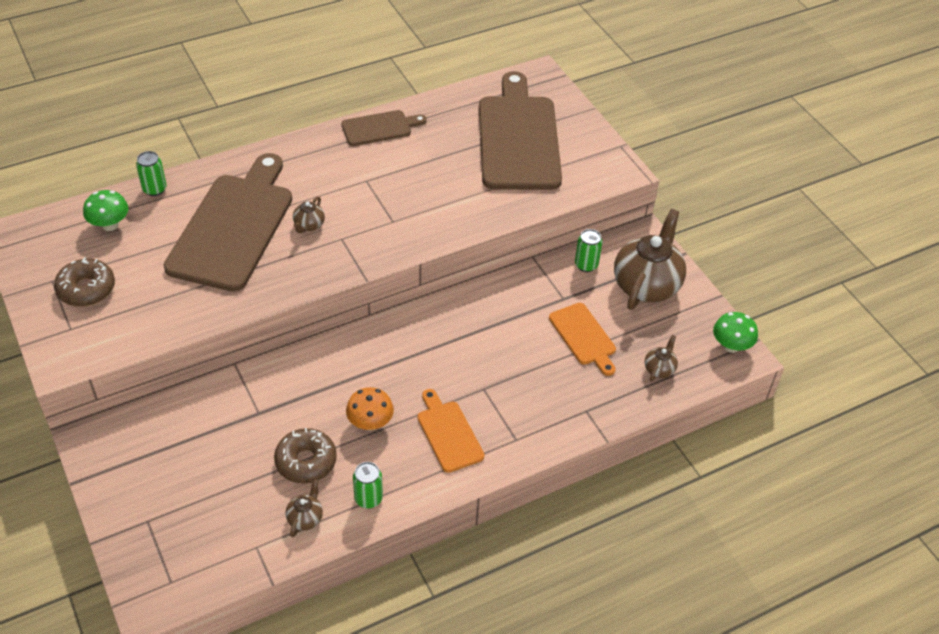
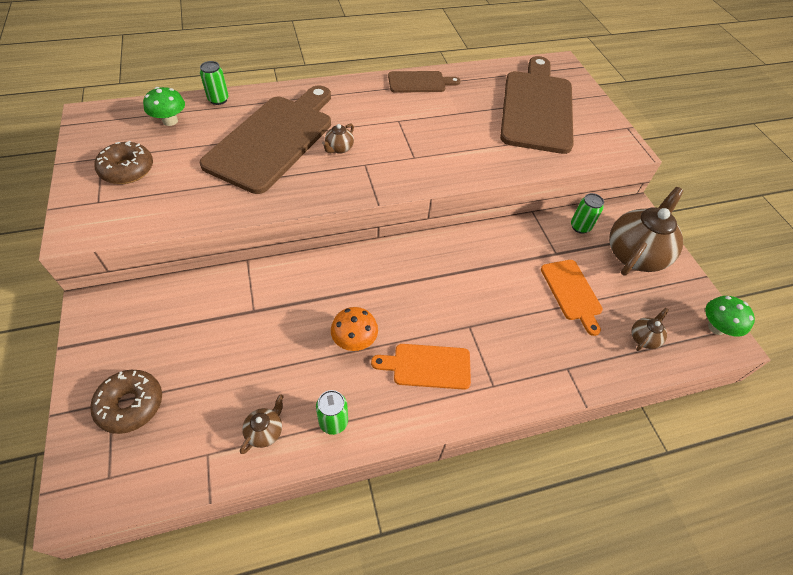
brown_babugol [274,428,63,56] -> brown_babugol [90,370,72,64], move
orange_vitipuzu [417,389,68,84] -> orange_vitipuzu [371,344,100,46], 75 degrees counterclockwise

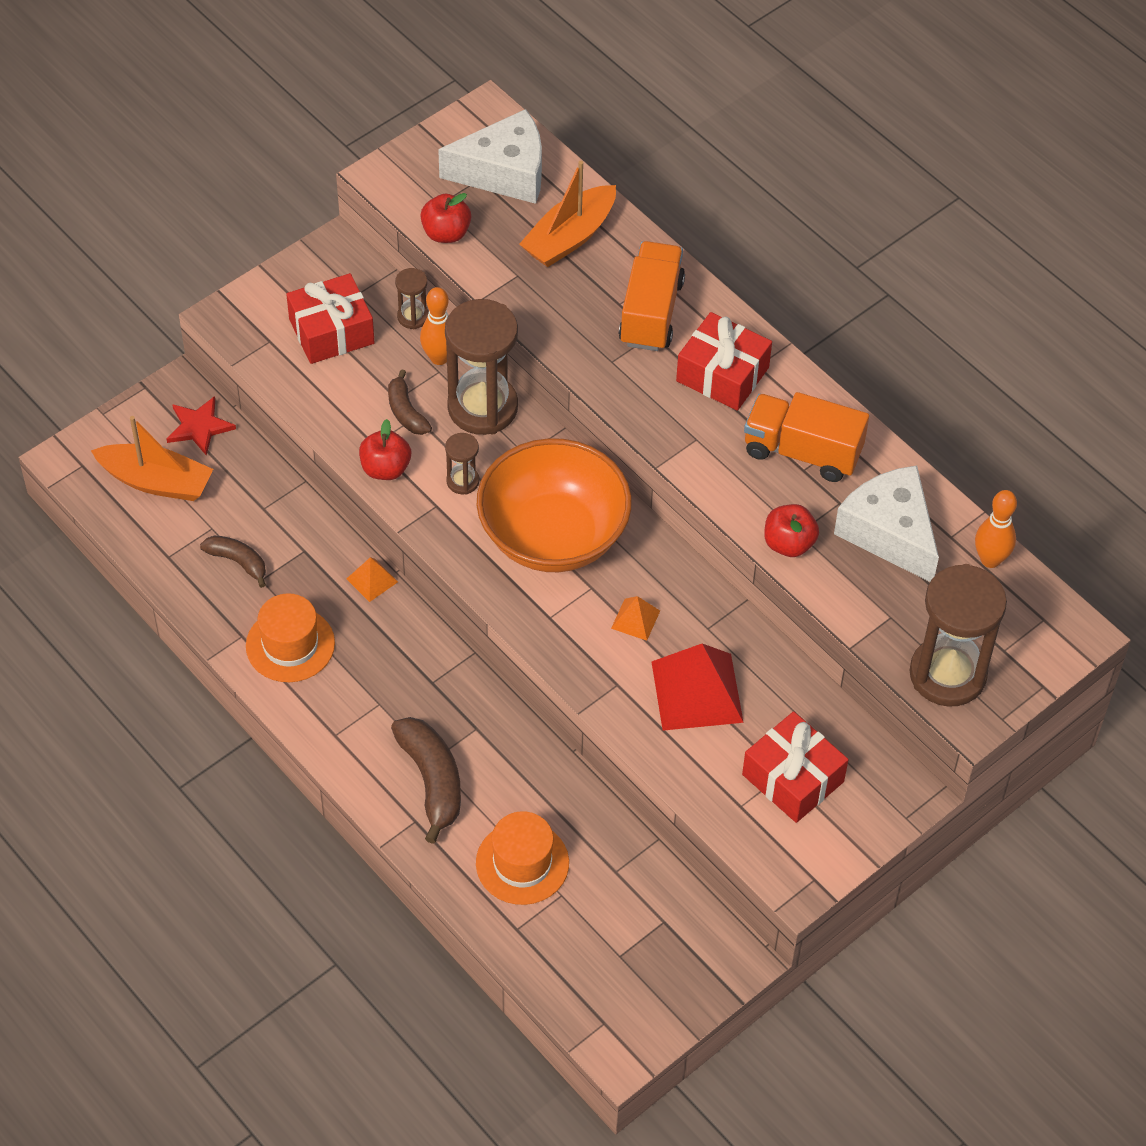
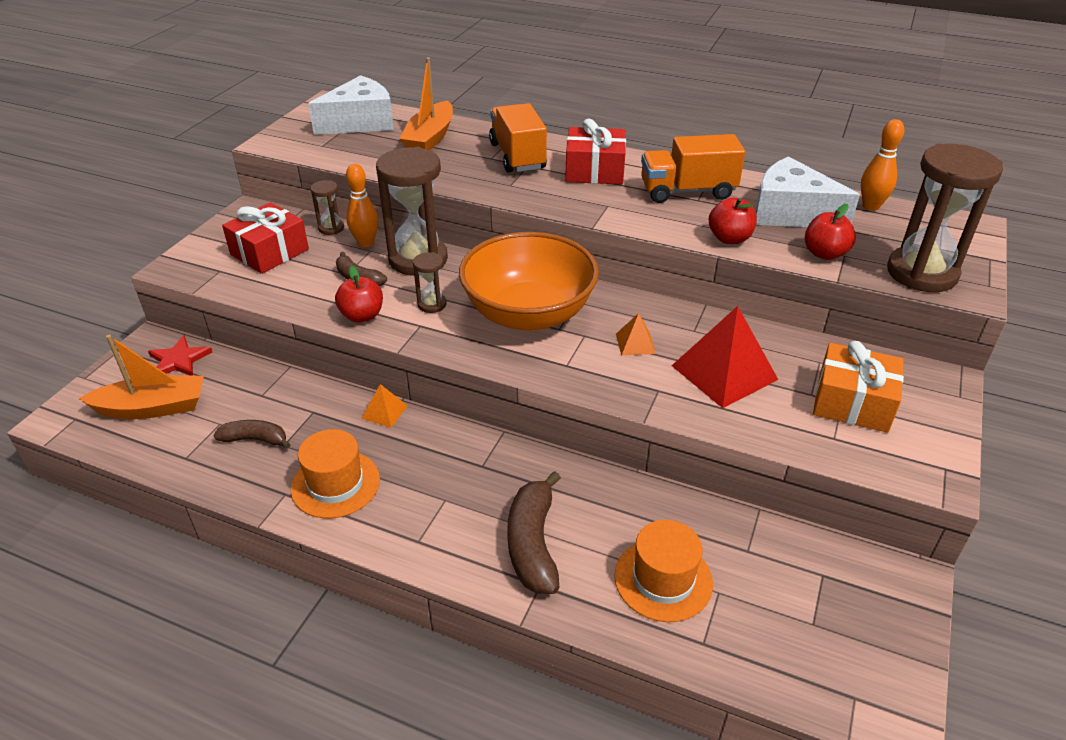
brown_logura [391,717,70,127] -> brown_logura [507,471,54,123], 135 degrees counterclockwise
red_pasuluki [420,193,51,50] -> red_pasuluki [805,204,51,56], move
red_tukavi [742,711,106,112] -> orange_tukavi [813,341,91,92]

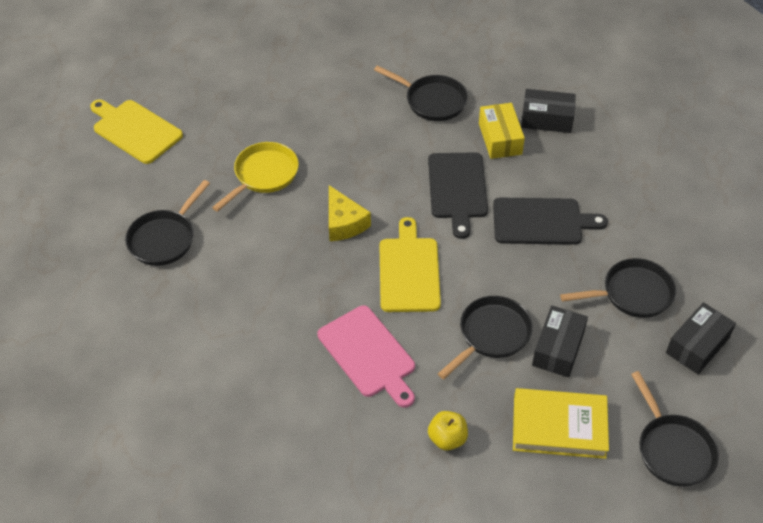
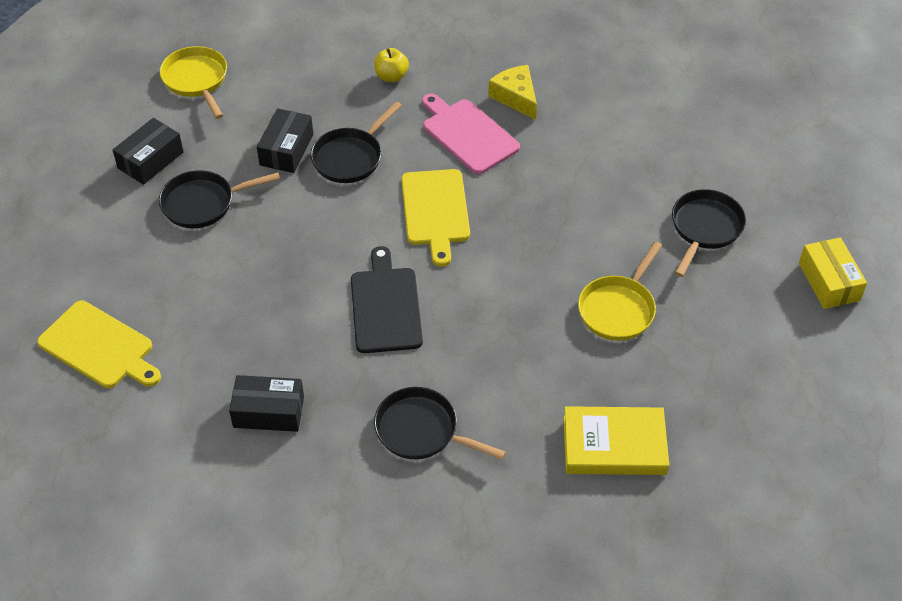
yellow_vitipuzu [90,99,93,65] -> yellow_vitipuzu [37,301,124,87], move
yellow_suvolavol [329,185,42,56] -> yellow_suvolavol [488,65,49,55], move
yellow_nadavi [479,103,46,56] -> yellow_nadavi [799,238,68,71], move
black_vitipuzu [493,198,115,47] -> none
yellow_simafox [513,388,96,71] -> yellow_simafox [563,406,106,69], move
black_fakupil [631,371,88,116] -> yellow_fakupil [160,46,67,73]

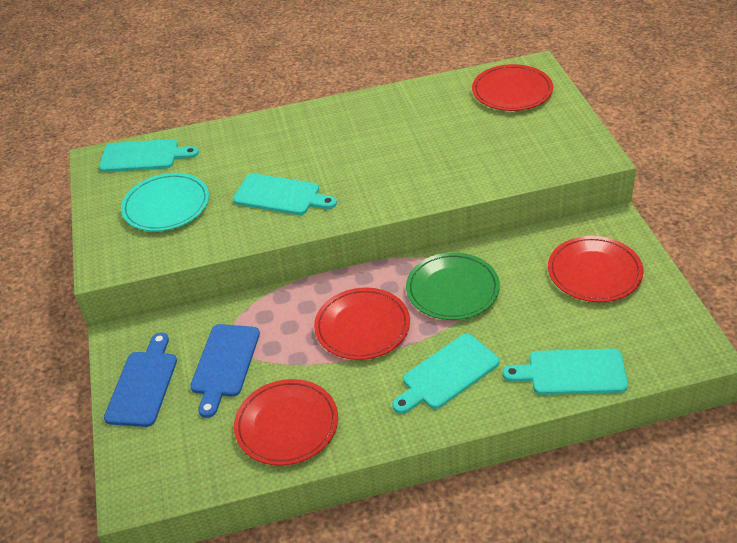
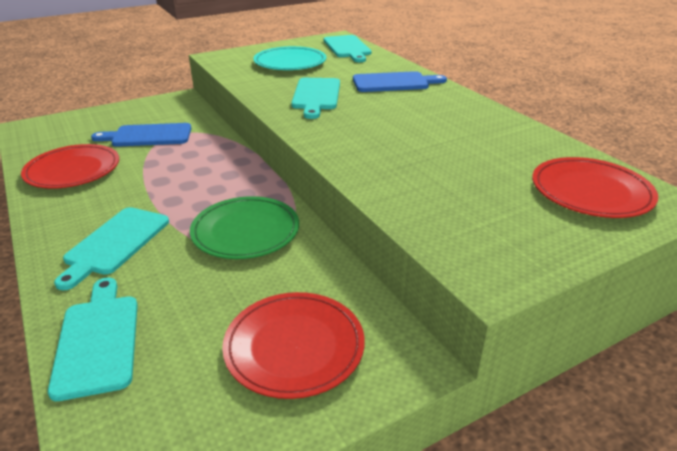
blue_vitipuzu [104,332,73,95] -> blue_vitipuzu [353,71,94,21], move
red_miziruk [314,288,96,72] -> none
turquoise_vitipuzu [392,334,108,80] -> turquoise_vitipuzu [54,207,115,83], 105 degrees counterclockwise

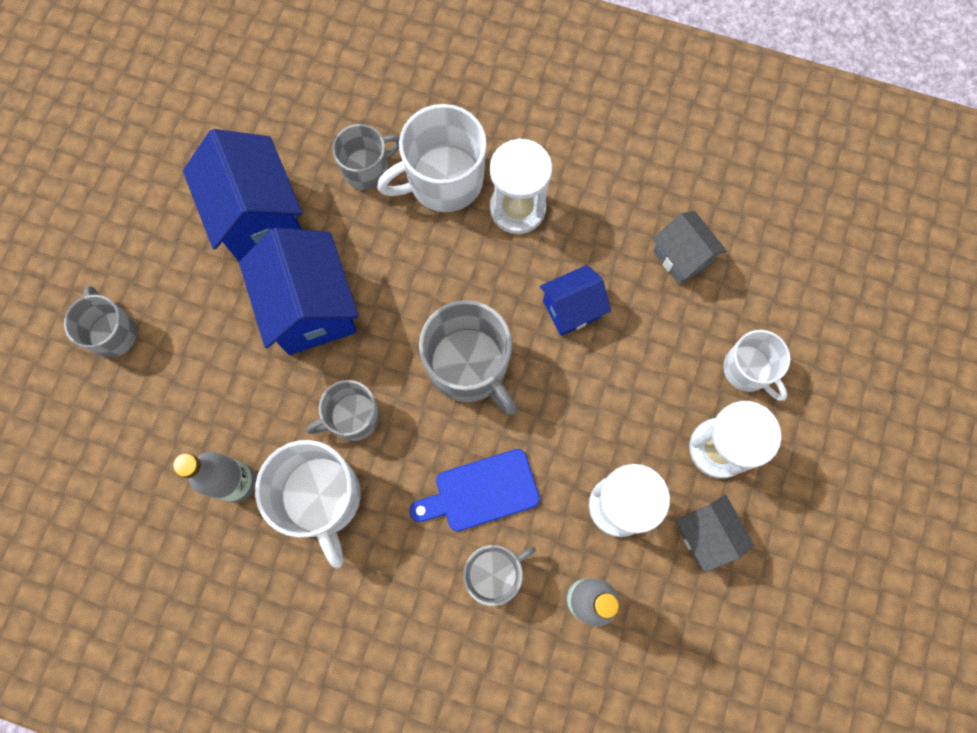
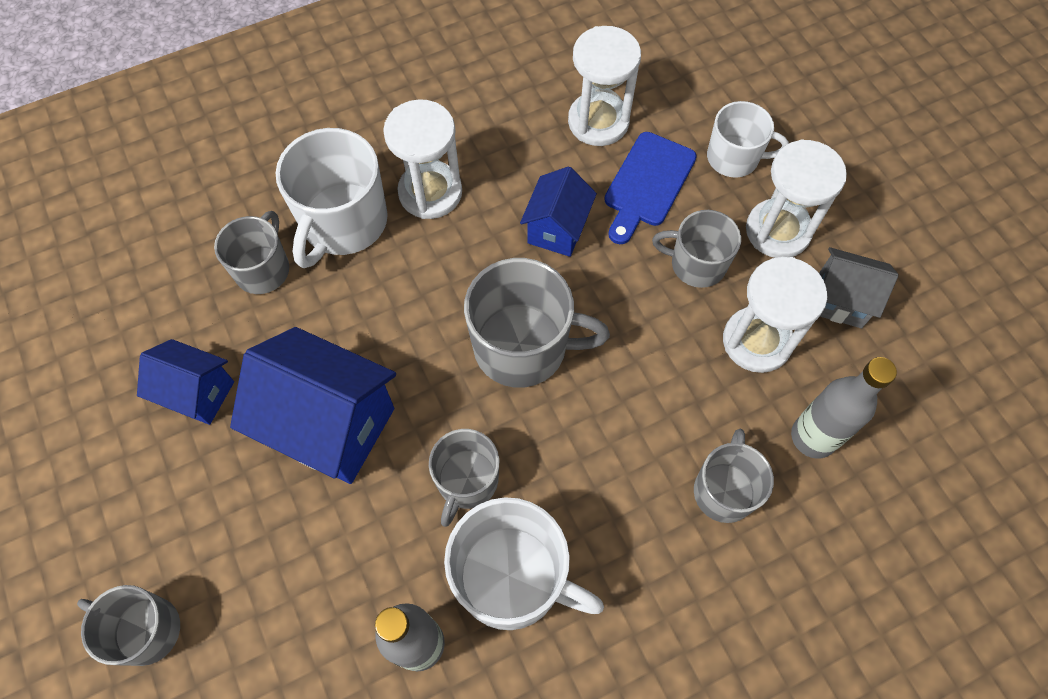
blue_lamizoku [183,129,119,133] -> blue_lamizoku [137,339,97,86], x0.58
blue_vitipuzu [409,449,131,82] -> blue_vitipuzu [604,132,93,112], move
grey_lamizoku [653,211,74,74] -> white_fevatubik [568,26,73,120]
none -> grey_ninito [652,210,89,78]

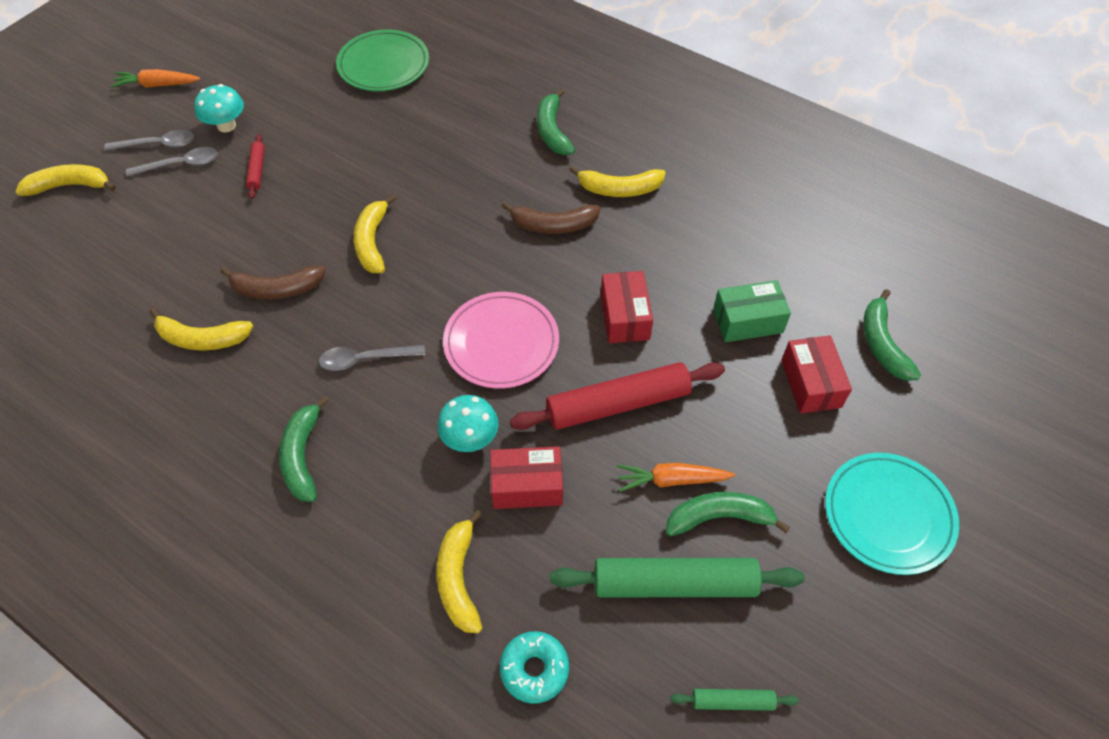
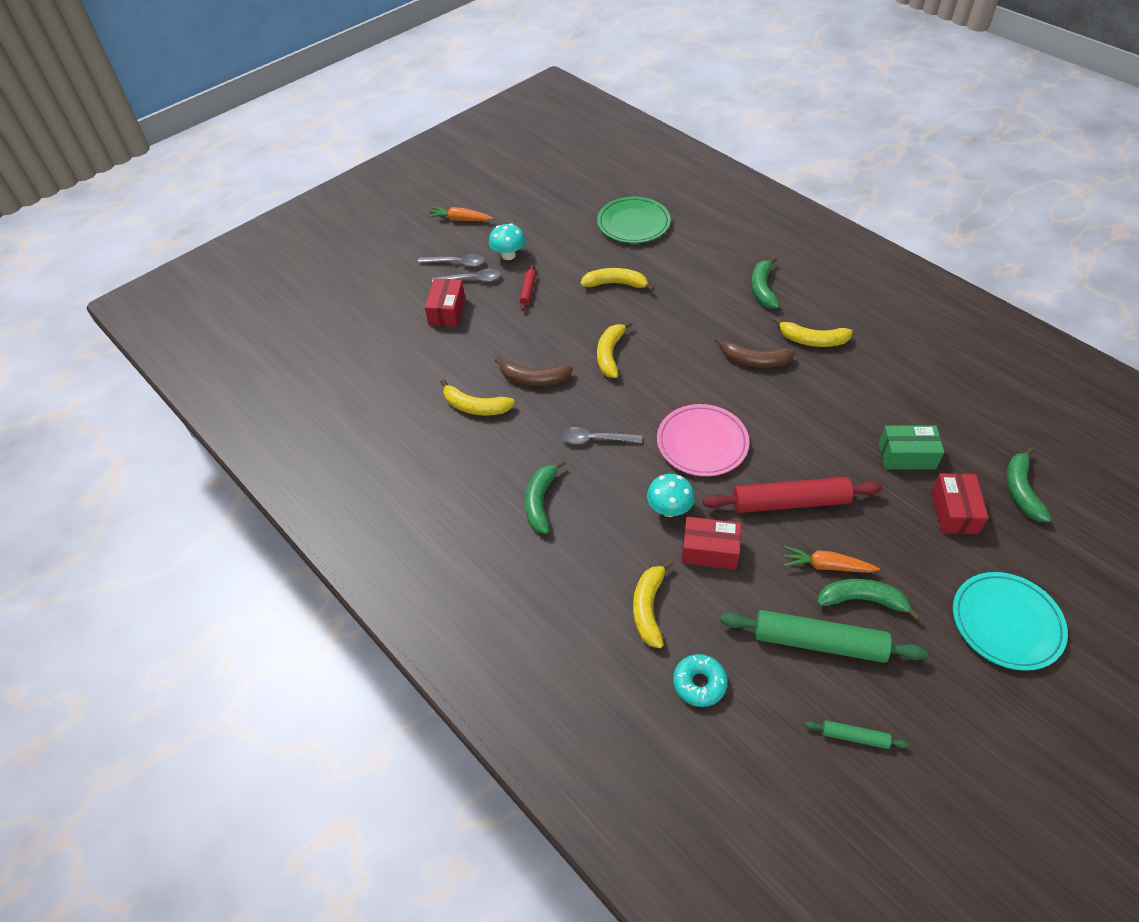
yellow_logura [15,164,101,32] -> yellow_logura [580,268,74,23], move
red_nadavi [601,271,52,72] -> red_nadavi [425,279,40,48], move

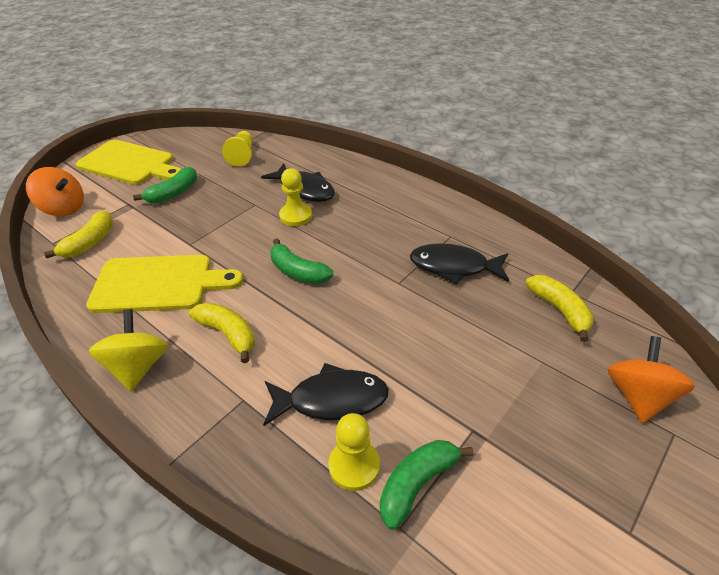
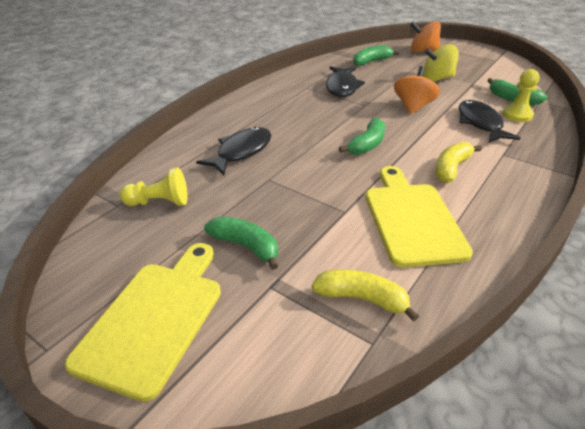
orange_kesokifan [26,167,58,49] -> orange_kesokifan [394,66,46,48], move
yellow_kesokifan [89,309,79,82] -> yellow_kesokifan [423,44,36,38], move
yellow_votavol [279,168,33,58] -> none
yellow_logura [525,275,69,67] -> green_logura [353,45,46,21]

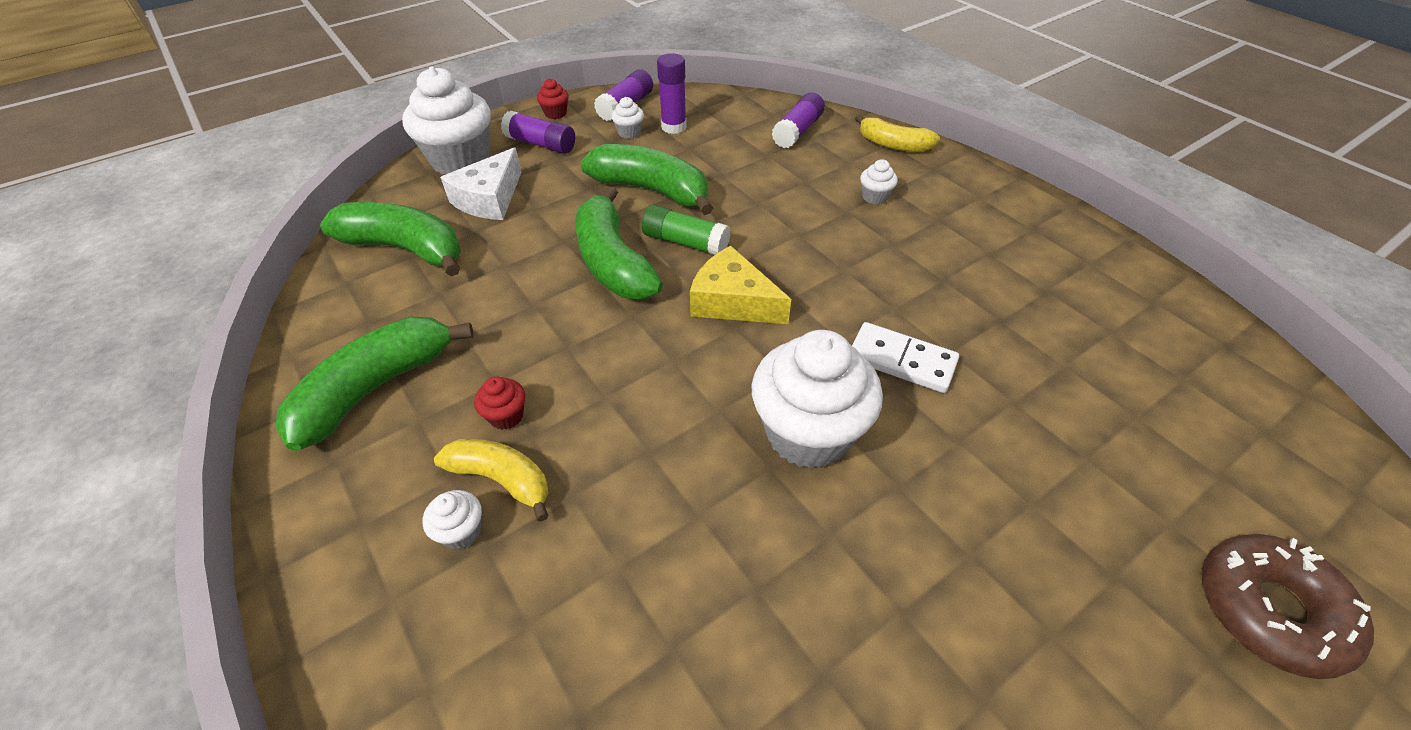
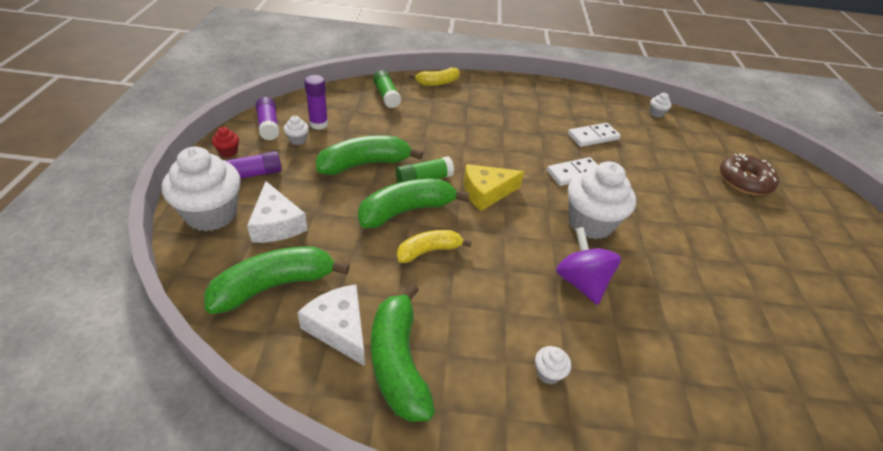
yellow_logura [434,439,115,83] -> yellow_logura [397,230,75,33], move
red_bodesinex [474,376,51,54] -> none
green_logura [575,186,88,113] -> green_logura [358,179,111,49], 135 degrees clockwise
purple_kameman [772,93,53,55] -> green_kameman [373,70,28,38]
white_bodesinex [860,159,38,46] -> white_bodesinex [649,93,22,25], move
none -> white_suvolavol [297,285,68,81]
none -> purple_kesokifan [556,227,65,78]
none -> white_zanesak [568,123,53,24]

